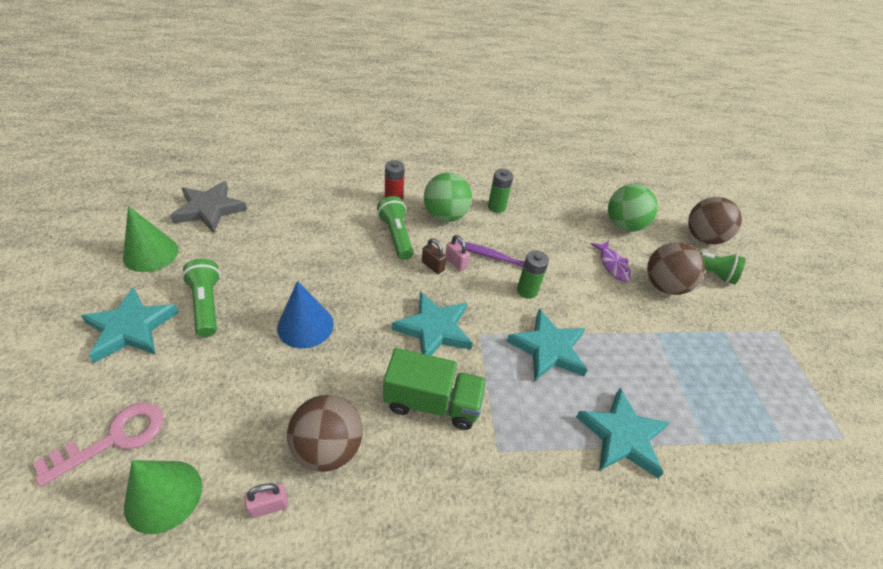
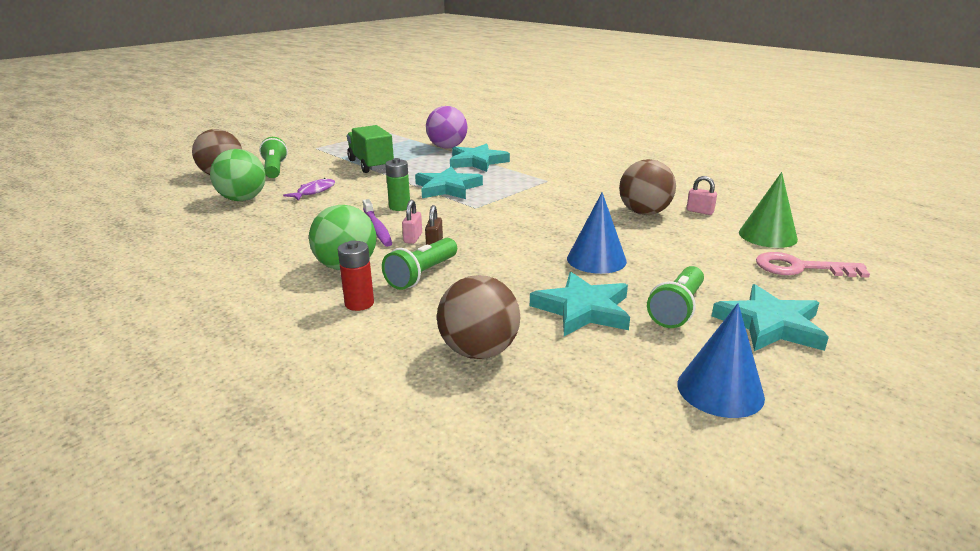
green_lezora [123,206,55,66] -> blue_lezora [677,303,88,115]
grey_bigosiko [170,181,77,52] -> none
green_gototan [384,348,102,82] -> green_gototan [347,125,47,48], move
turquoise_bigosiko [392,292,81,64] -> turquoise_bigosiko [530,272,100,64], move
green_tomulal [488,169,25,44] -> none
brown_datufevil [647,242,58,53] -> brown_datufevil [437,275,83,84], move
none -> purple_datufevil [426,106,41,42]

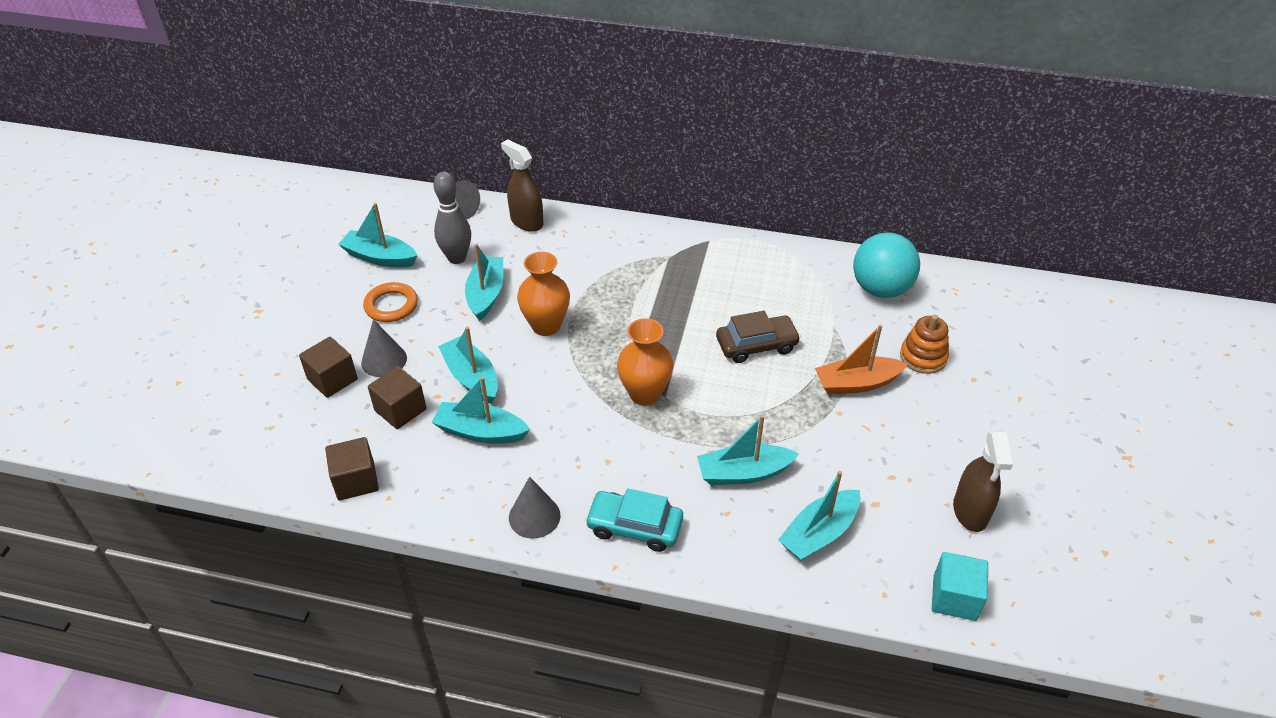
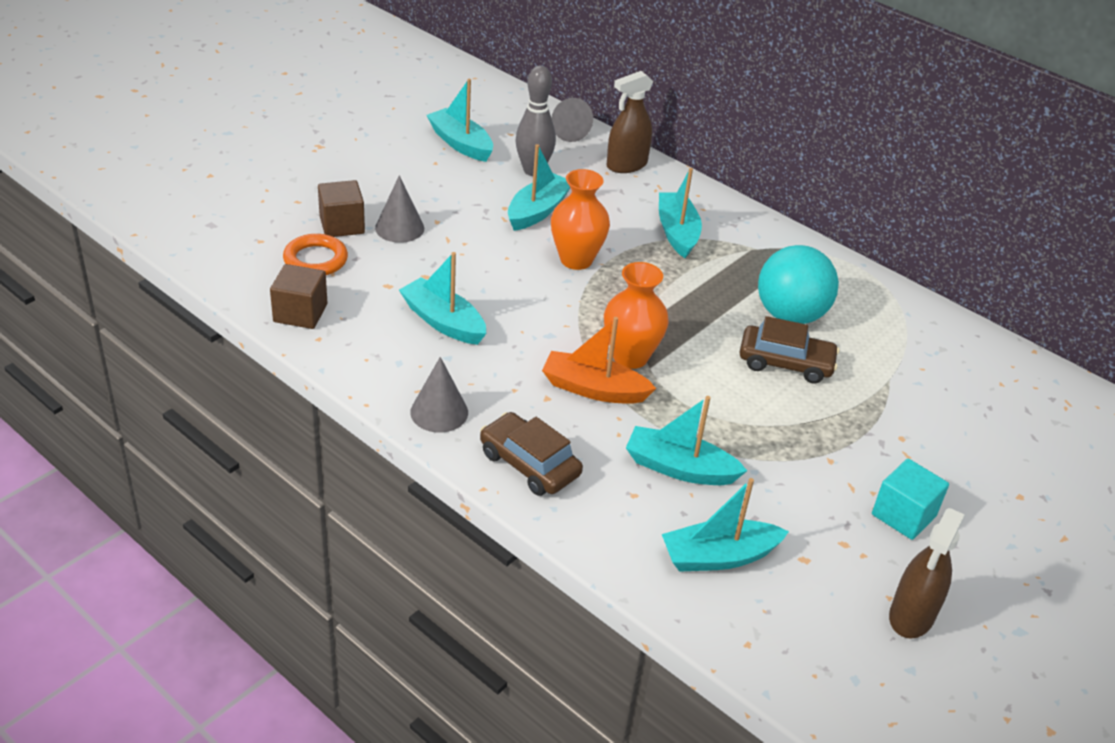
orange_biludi [363,282,55,40] -> orange_biludi [283,234,65,41], move
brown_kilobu [368,366,59,63] -> none
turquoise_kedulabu [438,327,60,76] -> turquoise_kedulabu [659,168,43,90], move
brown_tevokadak [501,139,43,93] -> brown_tevokadak [607,71,46,102], 105 degrees counterclockwise
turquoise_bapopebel [585,488,98,64] -> brown_bapopebel [480,412,103,84]
orange_kedulabu [815,324,93,71] -> orange_kedulabu [542,317,114,87], move
turquoise_datufevil [853,232,67,66] -> turquoise_datufevil [758,245,81,79], move
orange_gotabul [900,315,49,59] -> none
turquoise_kilobu [932,552,56,69] -> turquoise_kilobu [872,459,77,81], move

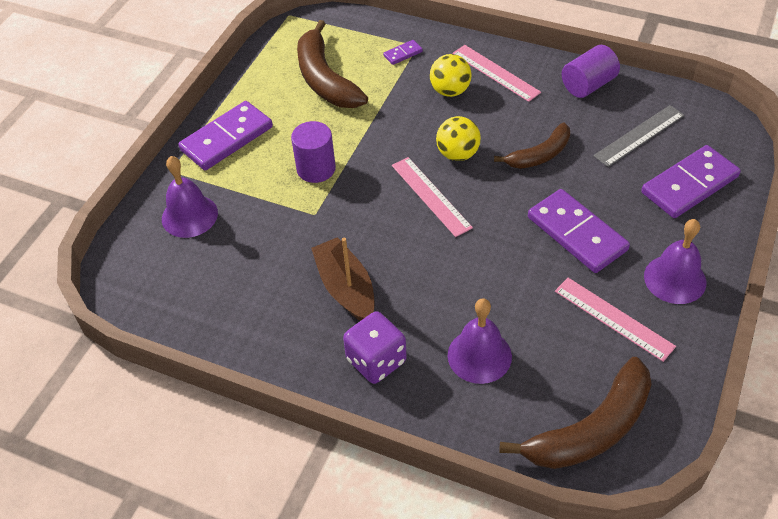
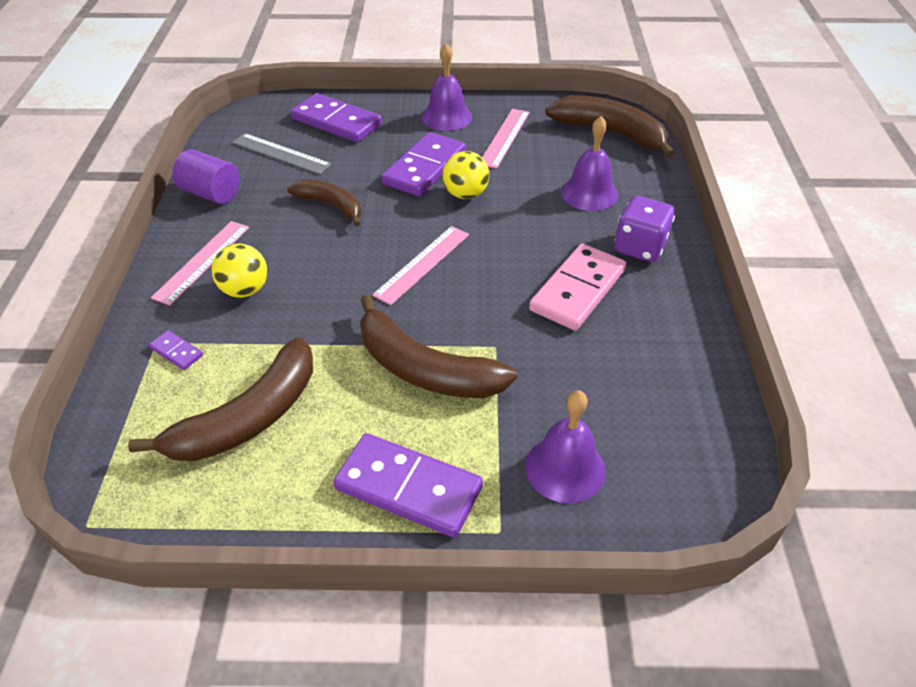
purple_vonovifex [291,121,45,62] -> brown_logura [360,294,157,104]
brown_kedulabu [311,237,64,84] -> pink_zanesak [529,244,97,87]
yellow_datufevil [436,116,45,45] -> yellow_datufevil [442,151,47,48], move

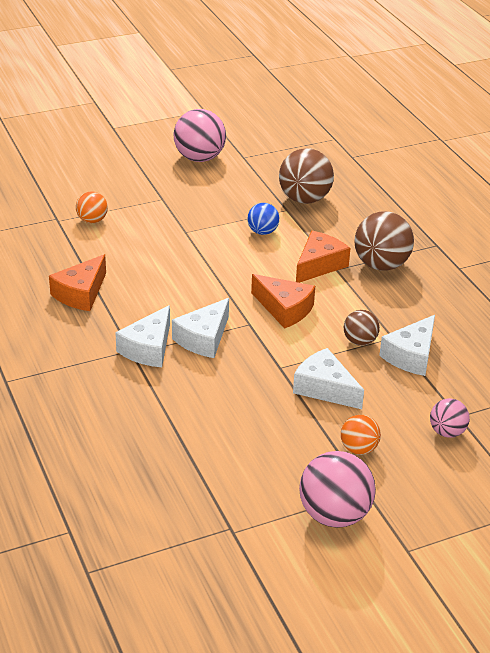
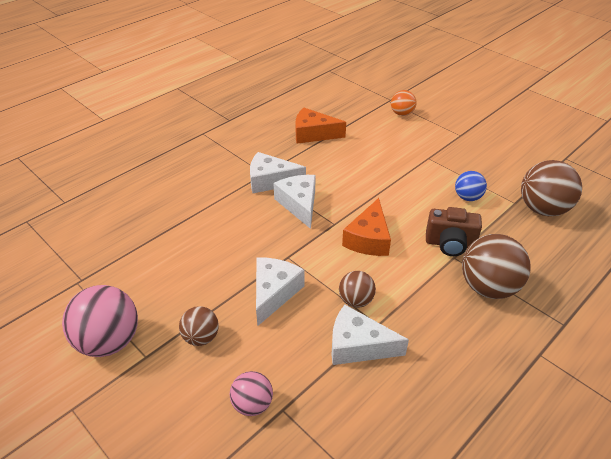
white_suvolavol [172,298,57,60] -> white_suvolavol [273,175,43,54], 60 degrees clockwise
pink_datufevil [174,109,52,53] -> none
orange_suvolavol [296,231,54,52] -> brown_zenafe [426,207,56,49]
orange_datufevil [341,415,40,40] -> brown_datufevil [179,306,40,40]

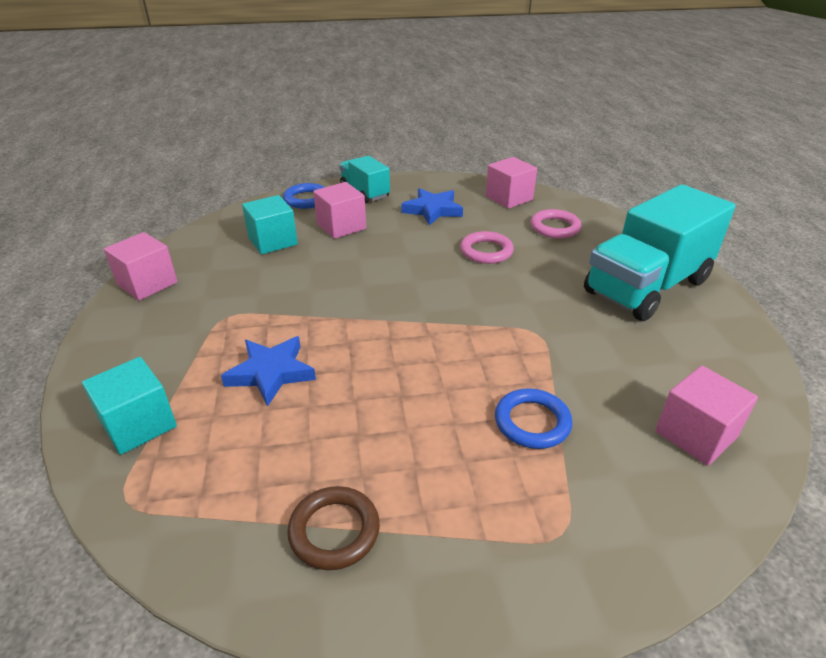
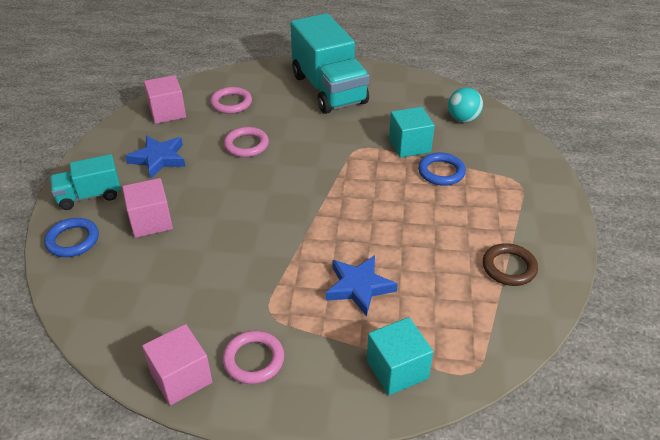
turquoise_kilobu [242,195,56,59] -> turquoise_kilobu [389,107,46,51], move
pink_kilobu [655,366,103,100] -> turquoise_datufevil [448,87,35,35]
none -> pink_biludi [222,331,62,53]

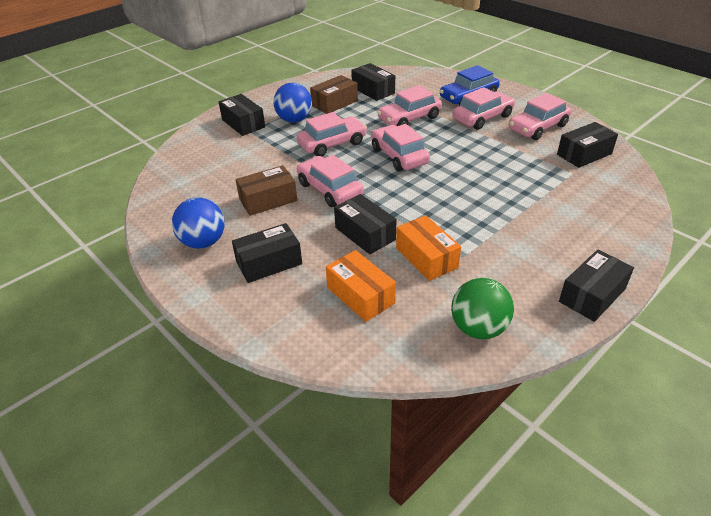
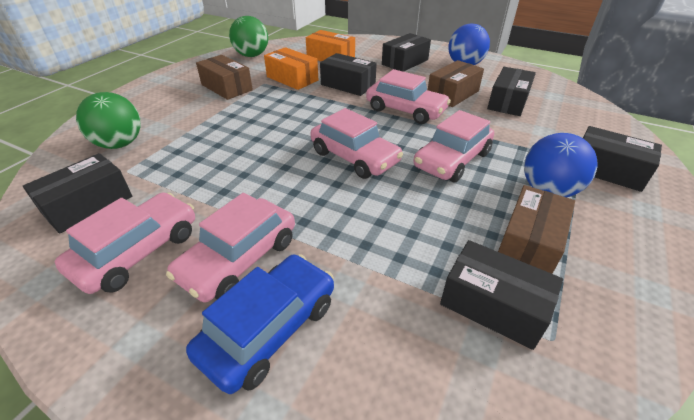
pink_bapopebel [377,85,65,41] -> none
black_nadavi [559,250,75,72] -> black_nadavi [487,67,49,49], move
none -> green_datufevil [76,92,65,57]
none -> brown_nadavi [196,55,57,45]

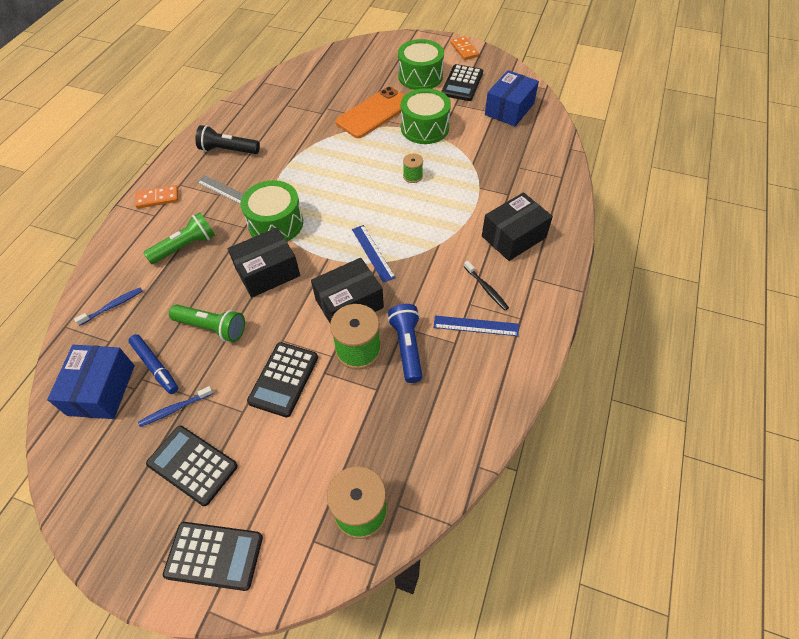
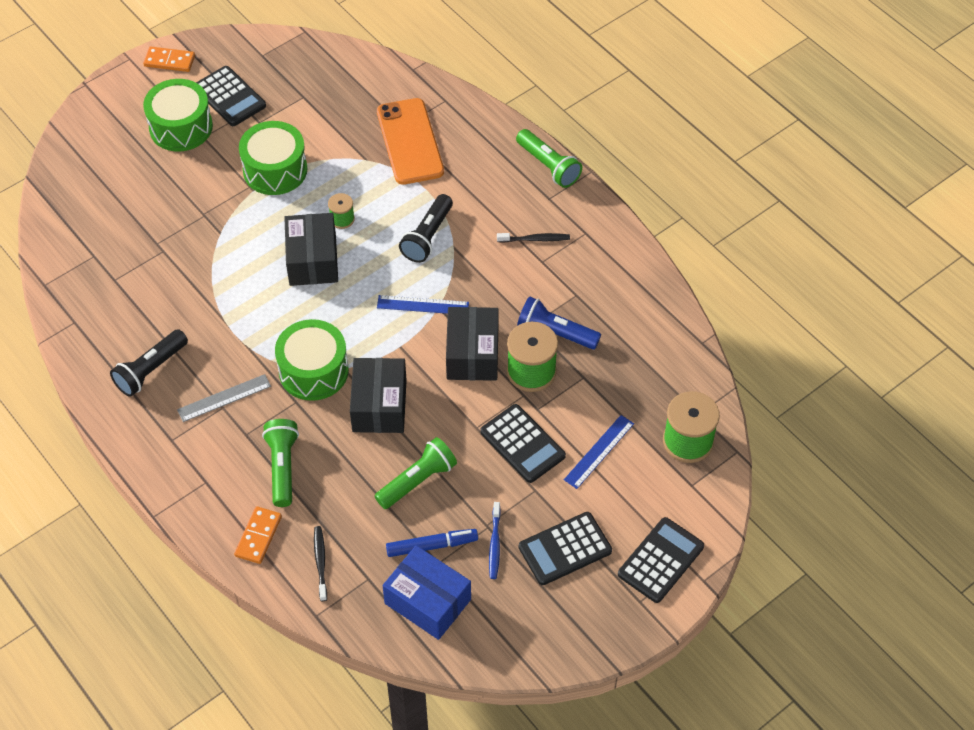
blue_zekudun [74,287,69,39] -> black_zekudun [314,526,13,75]
orange_zanesak [135,185,43,23] -> orange_zanesak [234,506,48,58], move
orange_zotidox [335,87,70,51] -> orange_zotidox [377,98,67,87], move
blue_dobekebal [433,316,86,20] -> blue_dobekebal [564,415,70,74], move
black_nadavi [482,192,71,69] -> black_nadavi [284,213,54,73], move
blue_nadavi [485,70,54,56] -> none
none -> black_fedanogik [399,194,54,69]
none -> green_fedanogik [516,129,66,59]

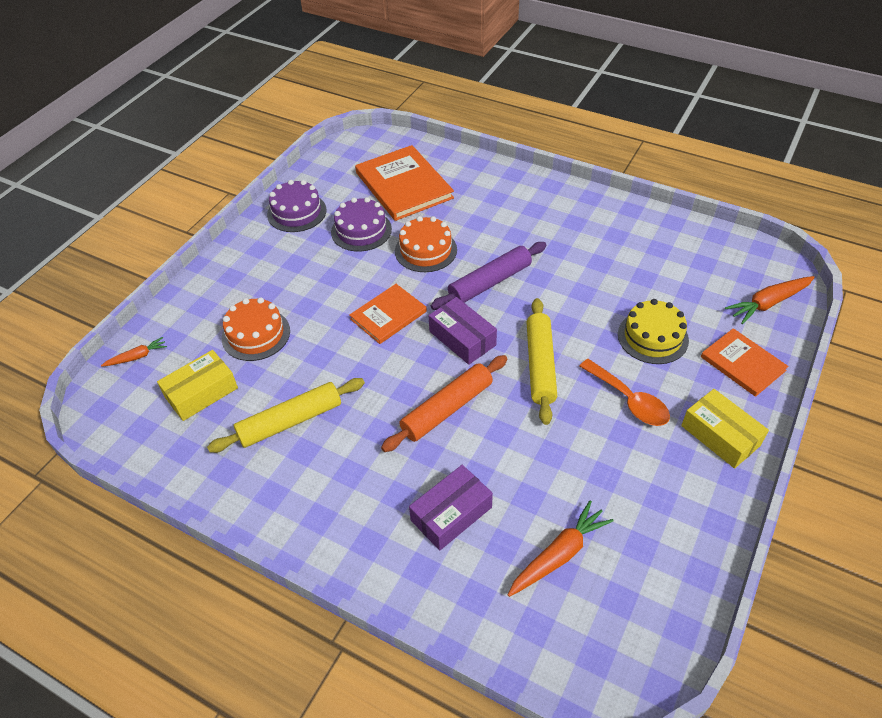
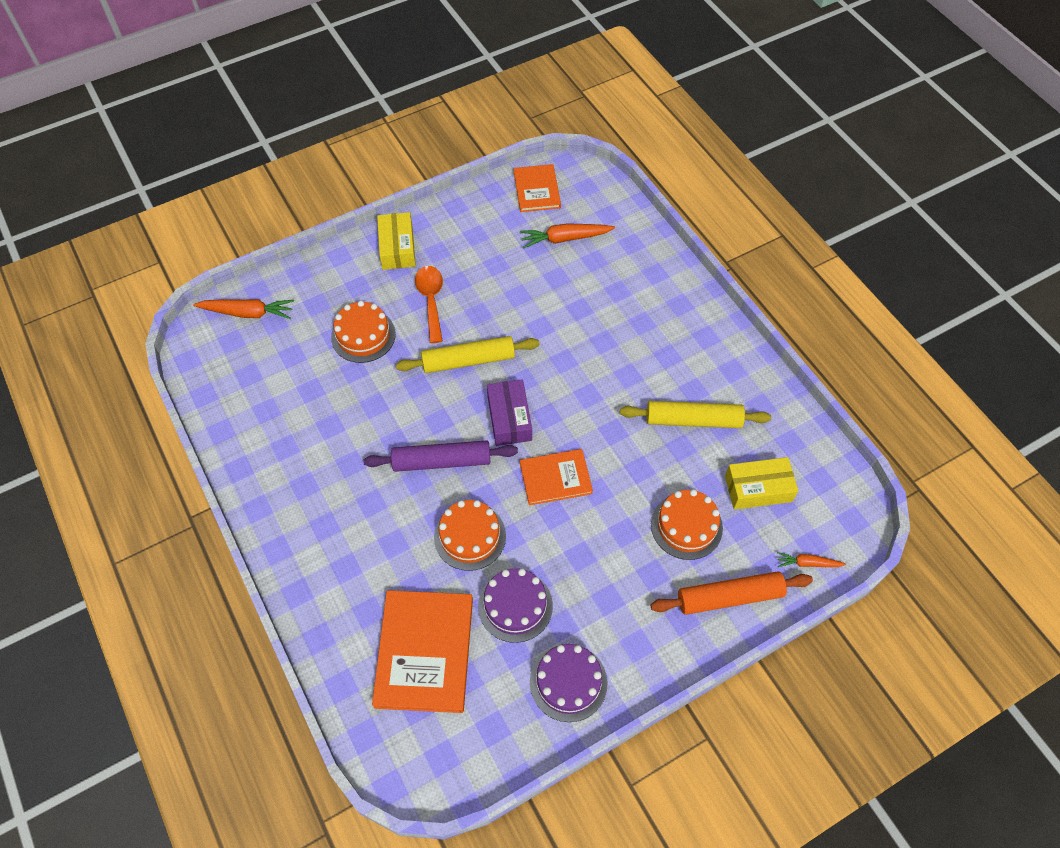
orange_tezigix [381,355,126,97] -> orange_tezigix [651,571,162,44], move
purple_nadavi [409,465,84,85] -> none
yellow_tezigix [527,298,30,127] -> yellow_tezigix [396,336,144,37], 45 degrees clockwise
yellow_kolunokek [618,299,71,65] -> orange_kolunokek [331,301,65,62]
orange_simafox [701,328,87,69] -> orange_simafox [514,164,47,48], move

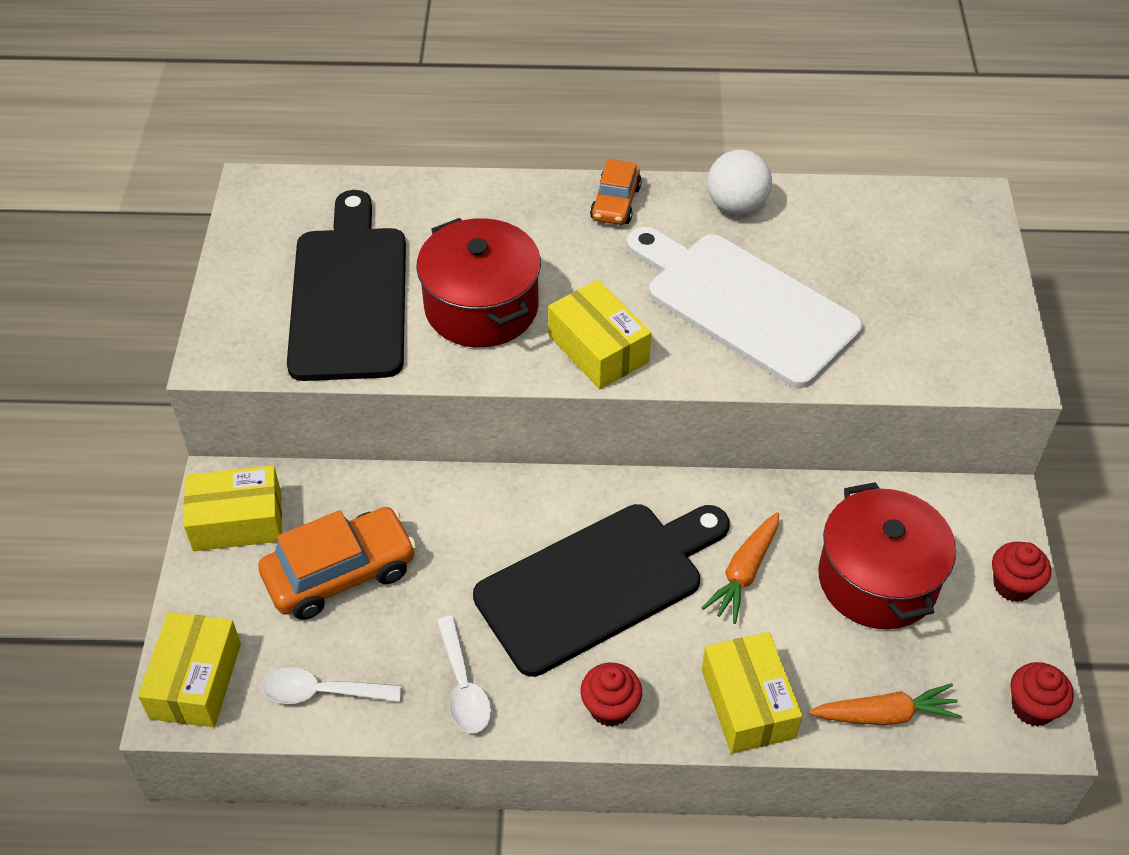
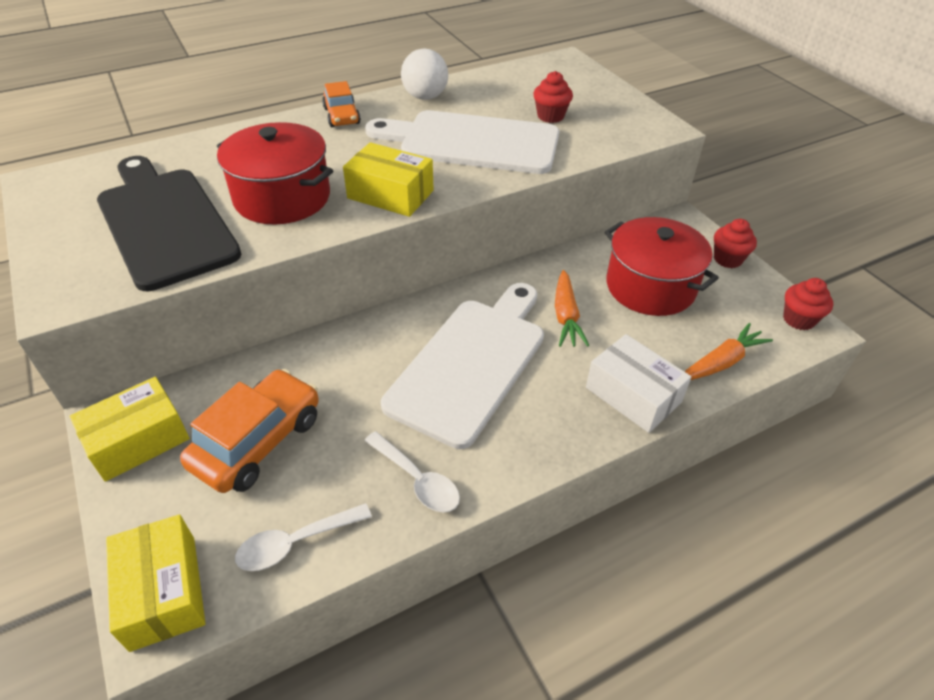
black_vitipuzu [473,504,257,173] -> white_vitipuzu [381,283,163,166]
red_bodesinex [580,663,62,64] -> red_bodesinex [533,71,40,52], move
yellow_nadavi [702,632,100,122] -> white_nadavi [586,334,106,99]

